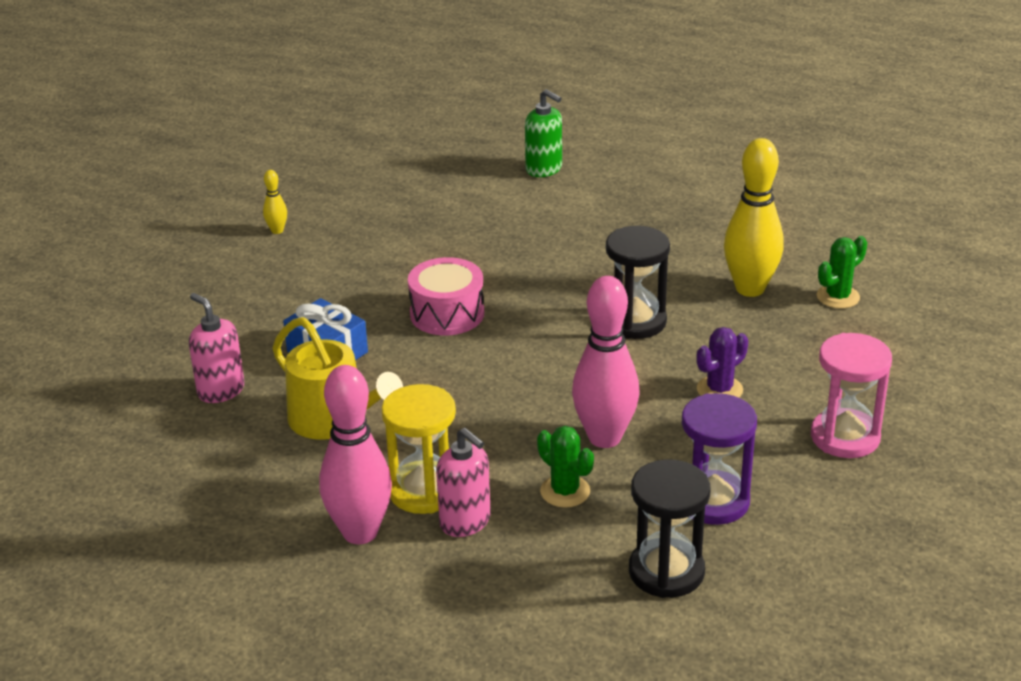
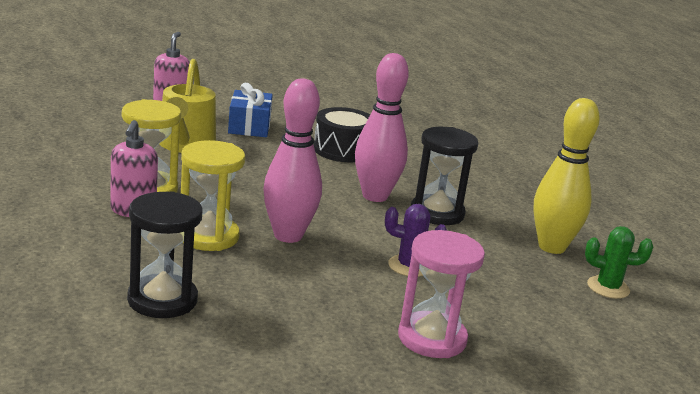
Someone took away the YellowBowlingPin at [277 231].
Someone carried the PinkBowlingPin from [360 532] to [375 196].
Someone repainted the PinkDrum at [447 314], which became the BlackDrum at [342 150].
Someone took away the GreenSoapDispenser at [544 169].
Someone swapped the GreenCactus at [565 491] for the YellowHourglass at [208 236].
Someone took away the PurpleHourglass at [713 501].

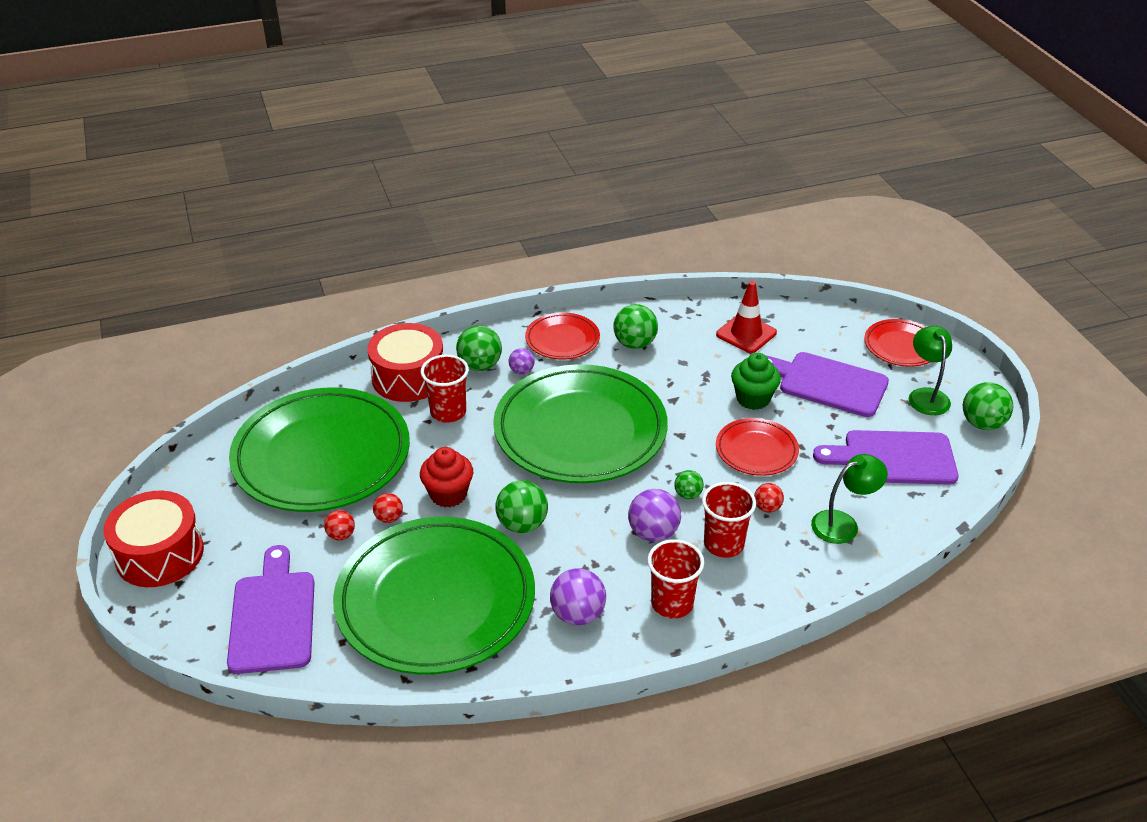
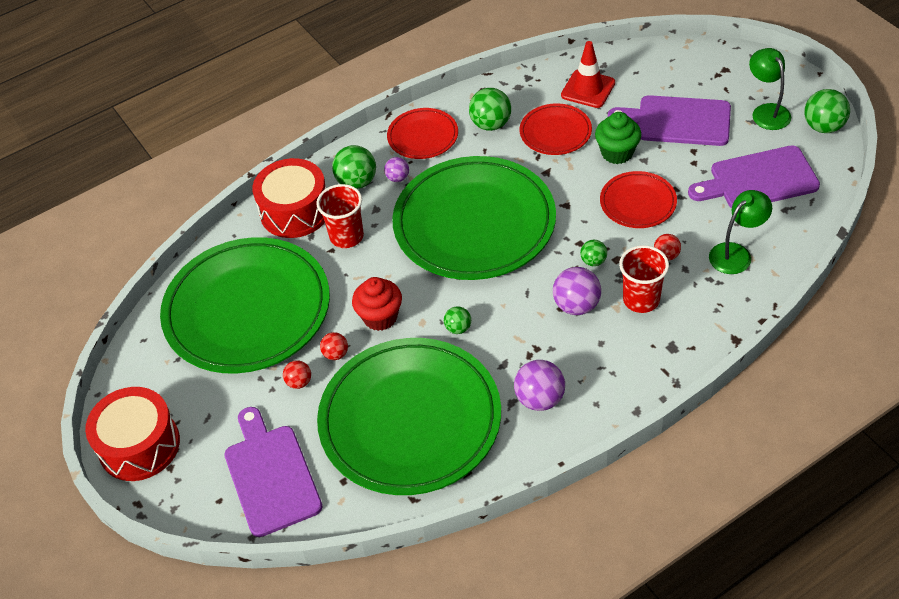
Someone scaled the GreenBall at [522 524] by 0.57.
Someone took away the RedCup at [672 603].
Someone carried the RedPlate from [901 346] to [555 132].

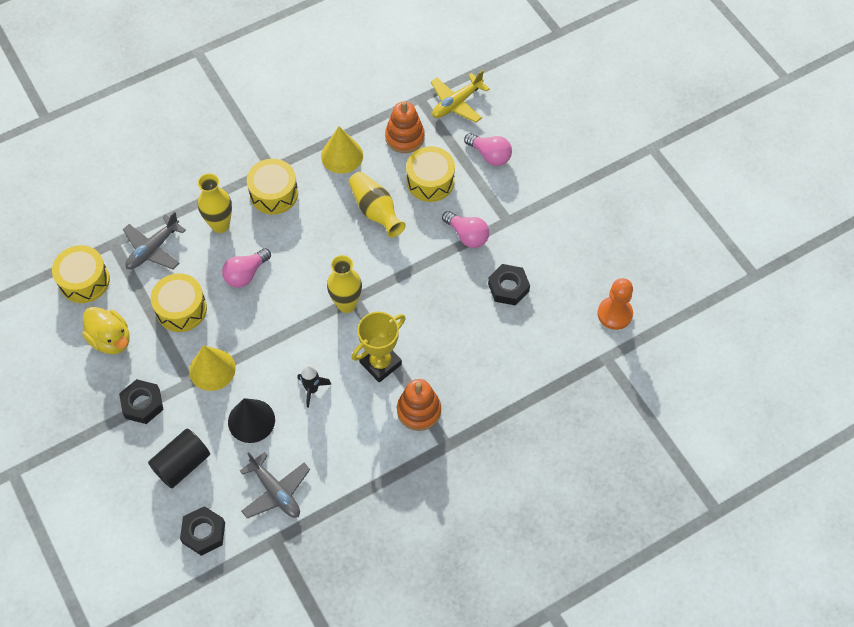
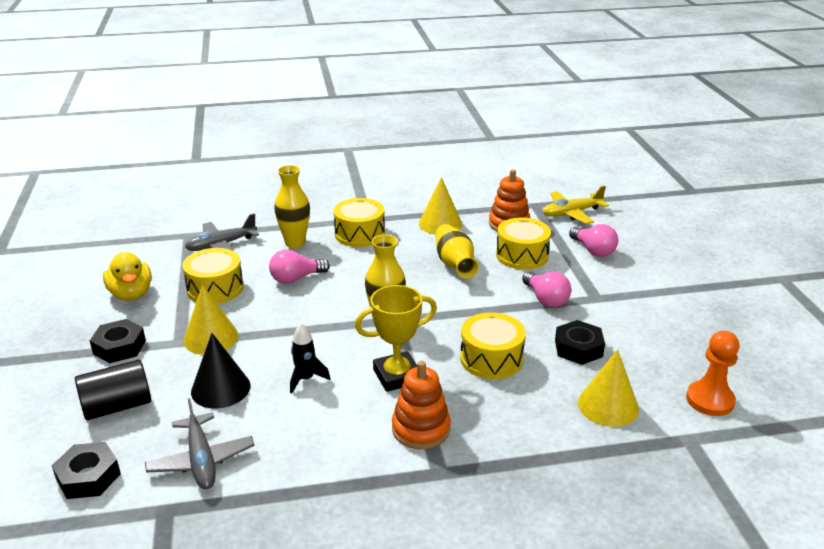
Someone carried the YellowDrum from [84 281] to [491 359].
Someone put down the YellowCone at [608 406].

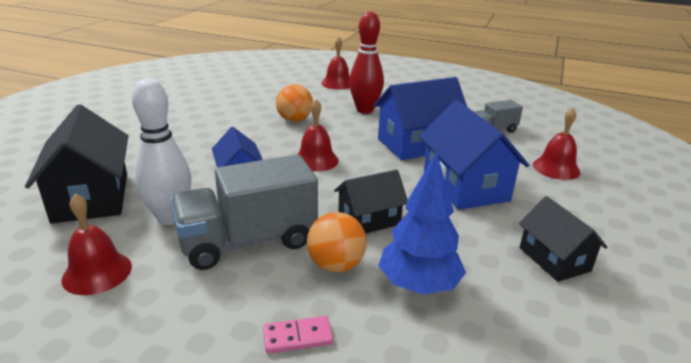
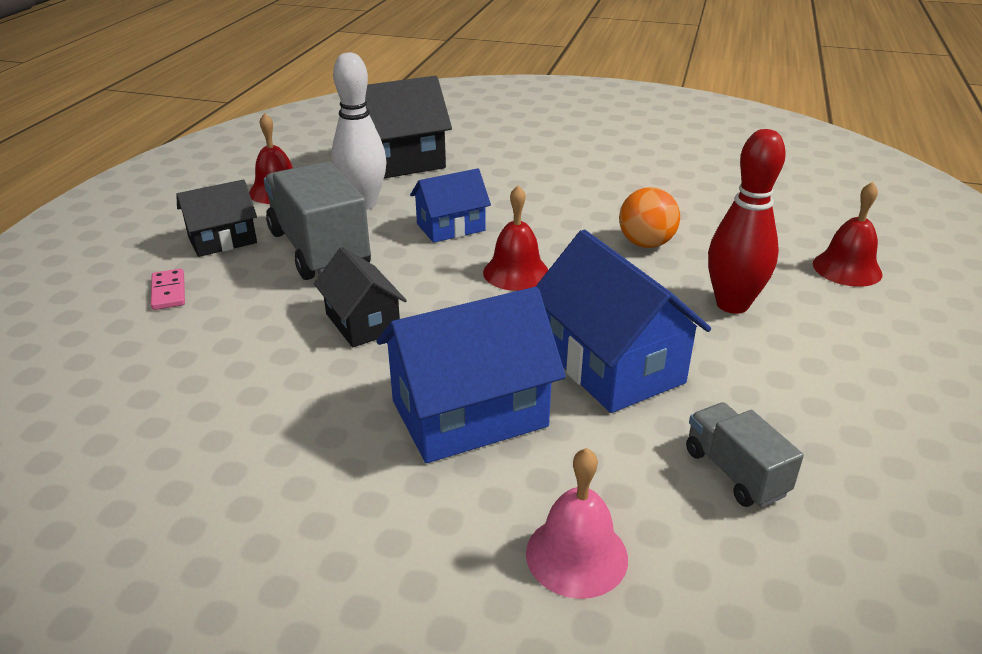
Someone took away the OrangeBall at [336 265].
Someone took away the BlueTree at [418 285].
Someone carried the BlackHouse from [554 259] to [222 240].
Someone repainted the RedBell at [556 168], which became the PinkBell at [576 555].

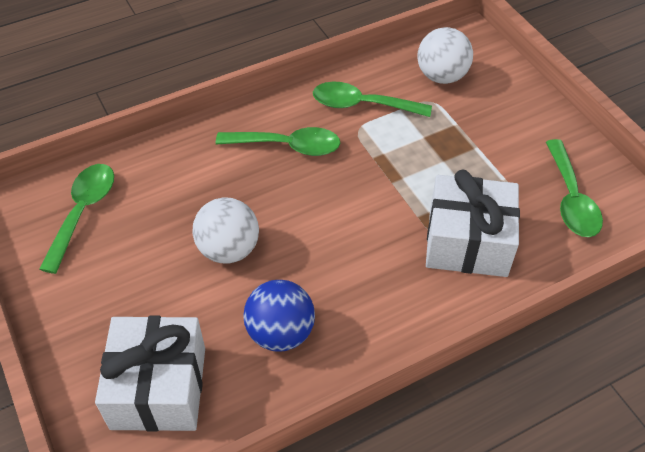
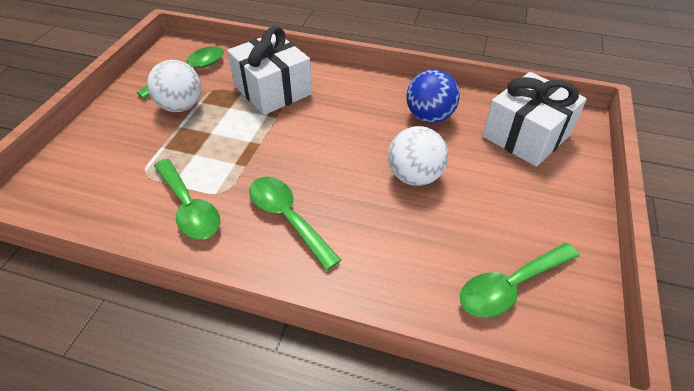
Someone carried the WhiteBall from [441 76] to [181 106].

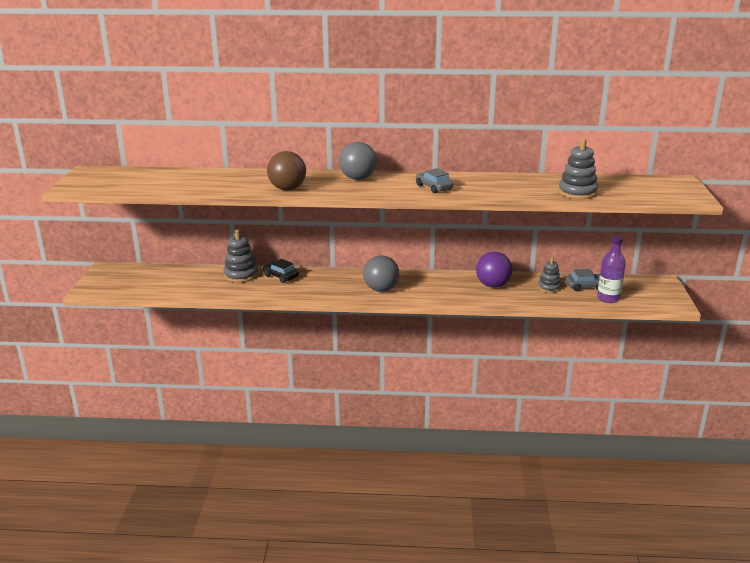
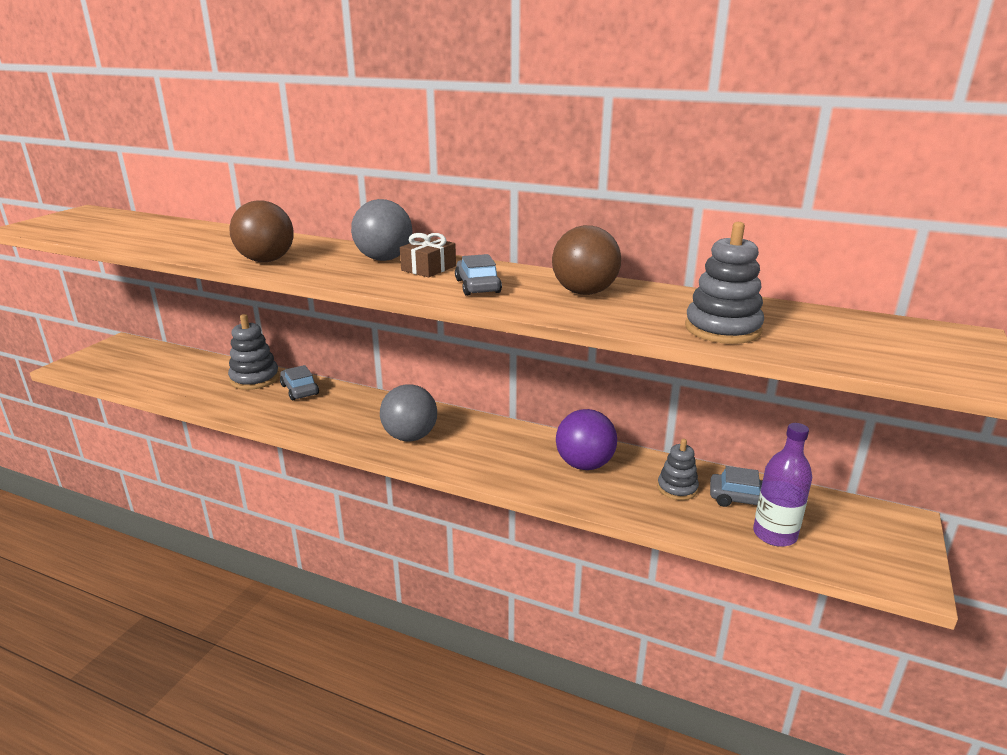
Someone repainted the BlackCar at [280 276], which became the GreyCar at [299 390].
Someone put down the BrownGift at [428 268].
Someone put down the BrownBall at [584 292].

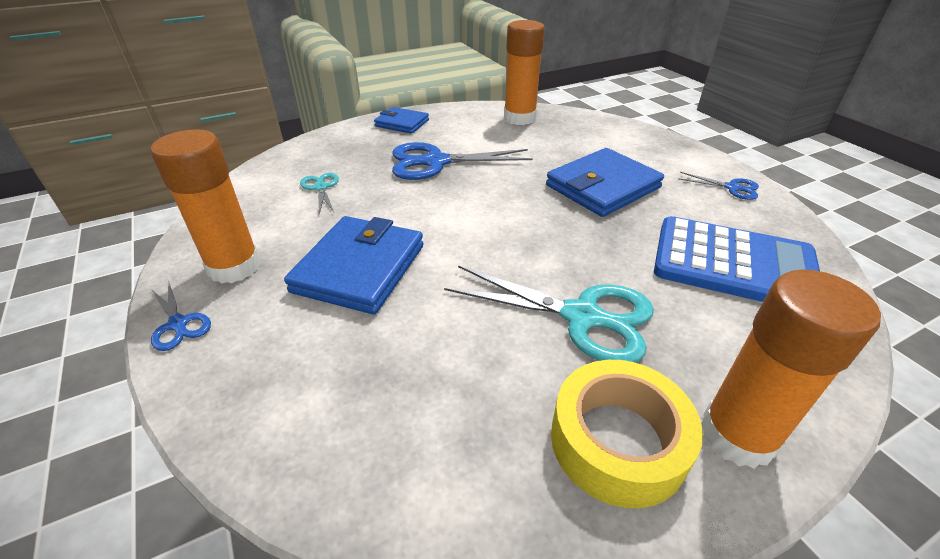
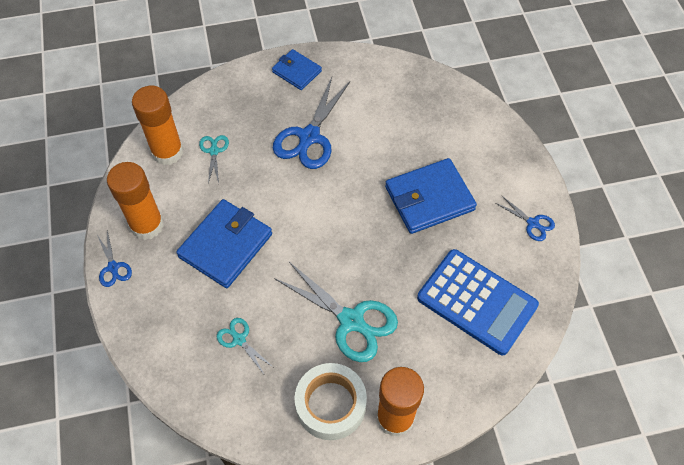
Someone rotated the BlueScissors at [436 162] by 75 degrees counterclockwise.
Someone carried the OrangeGlueStick from [519 118] to [167 152].
Someone repainted the YellowTape at [617 441], which became the WhiteTape at [330 405].
Someone put down the TurquoiseScissors at [239 339].

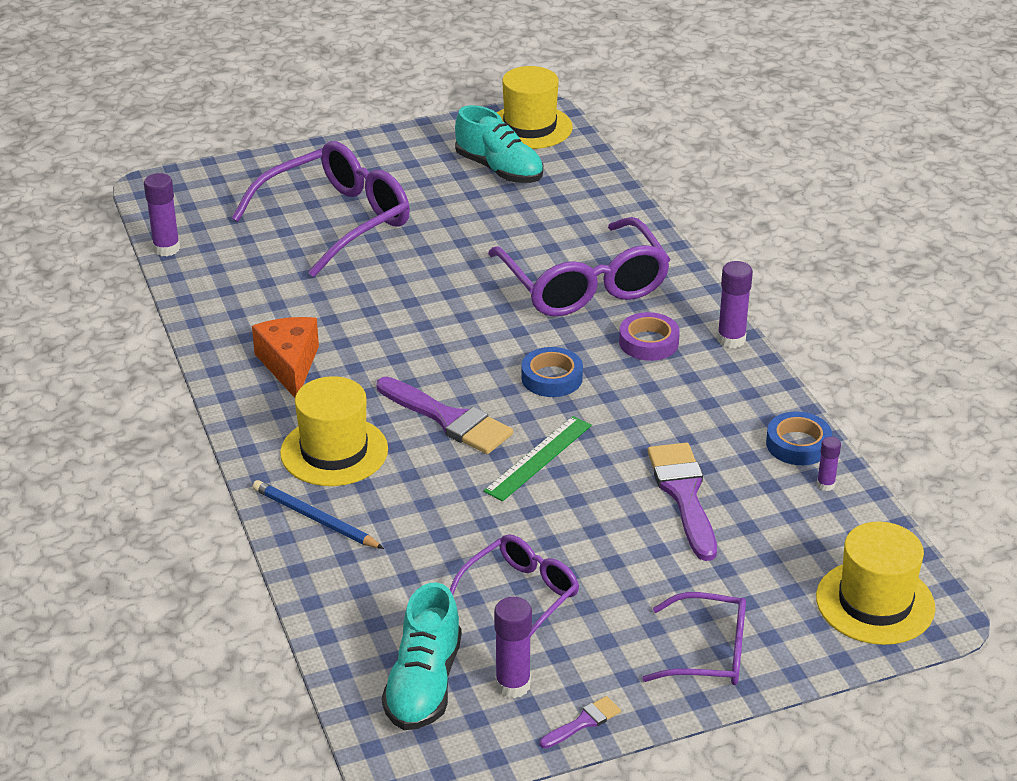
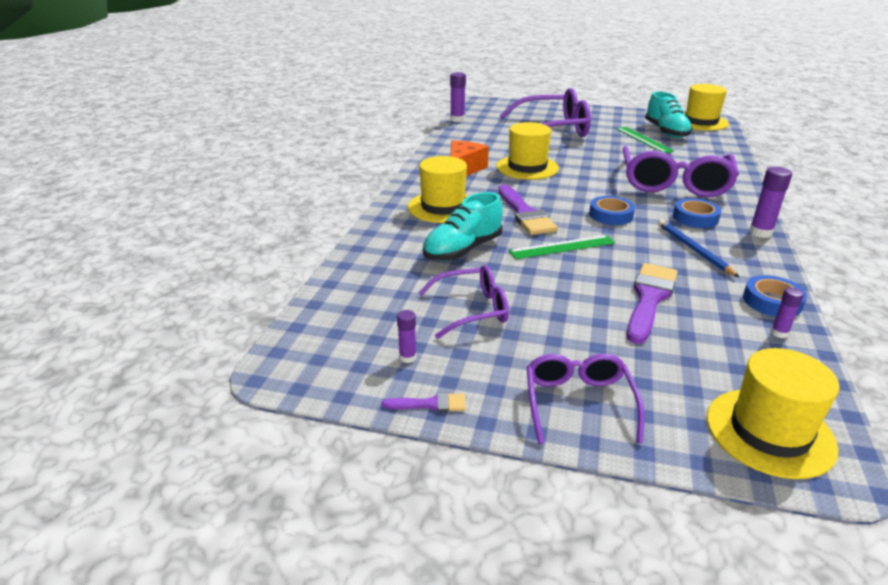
Someone carried the BluePencil from [315 518] to [694 250].
Someone carried the TurquoiseShoe from [424 684] to [463 250].
Someone scaled the PurpleGlueStick at [513 685] by 0.59.
Someone repainted the PurpleTape at [648 342], which became the BlueTape at [695 218].
Someone rotated the PurpleGlasses at [709 653] by 135 degrees counterclockwise.
Someone put down the YellowHat at [527 167].
Someone put down the GreenRuler at [643 139].

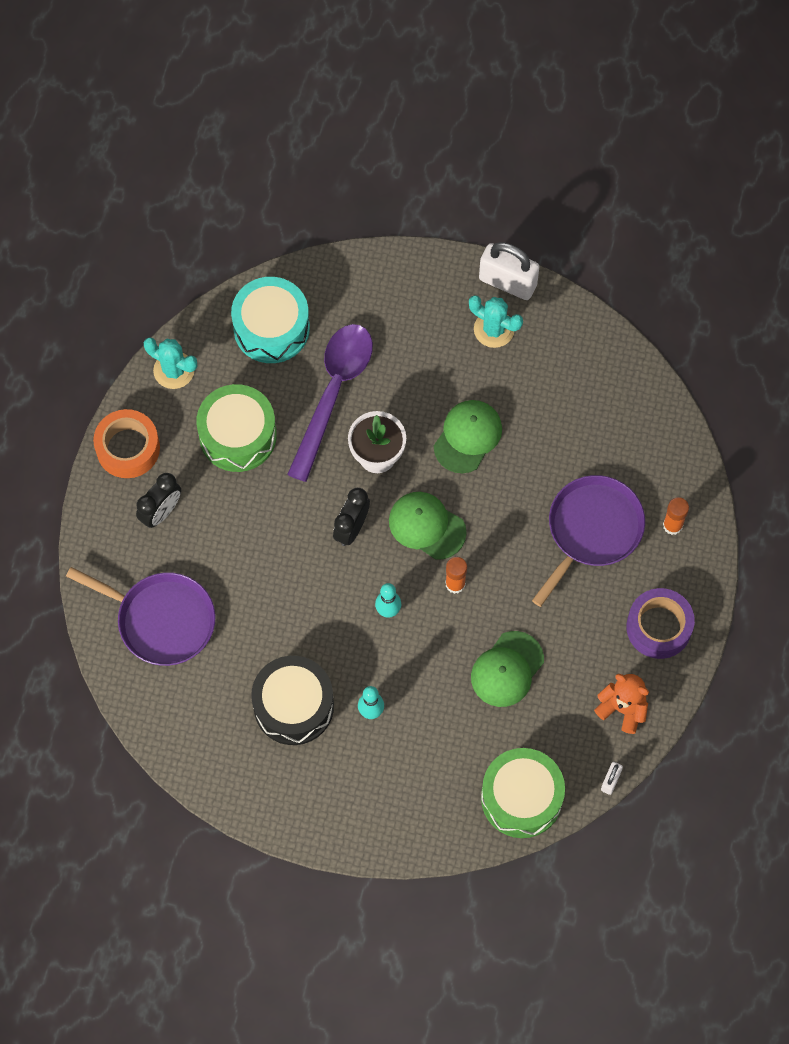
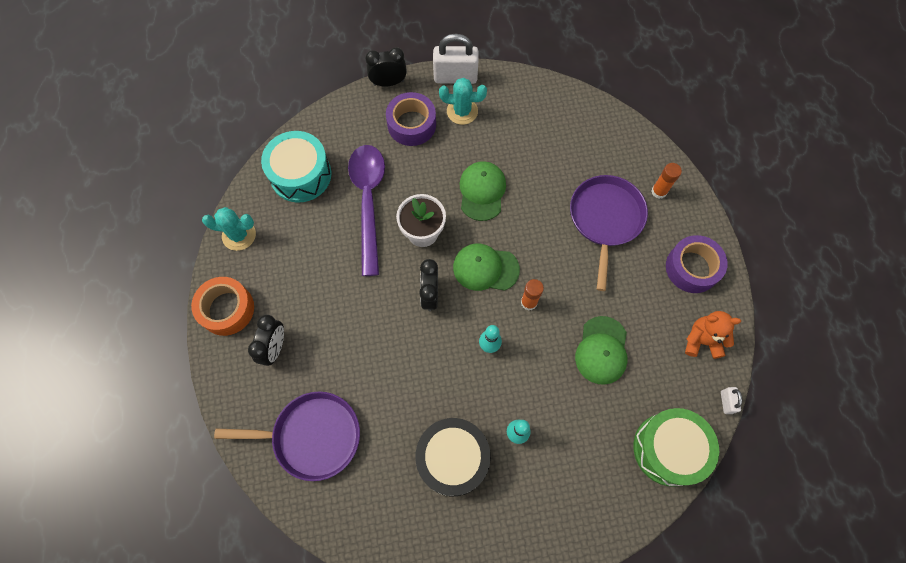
Someone took away the GreenDrum at [238 435].
Someone put down the BlackClock at [388 82].
Someone put down the PurpleTape at [411 124].

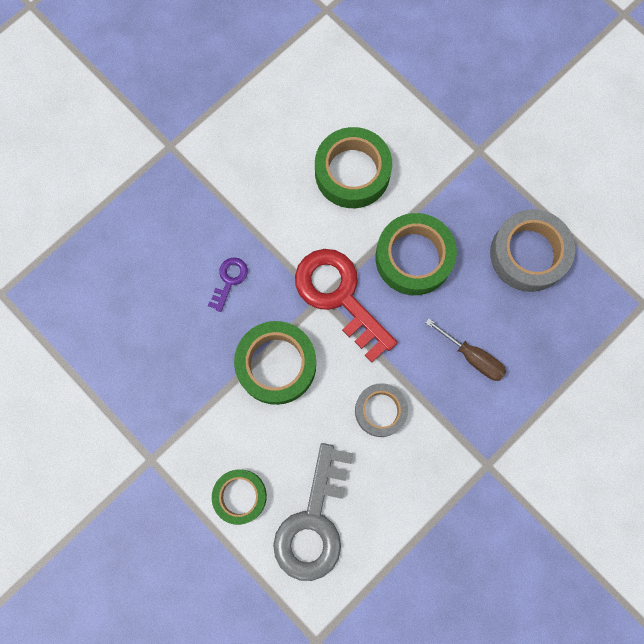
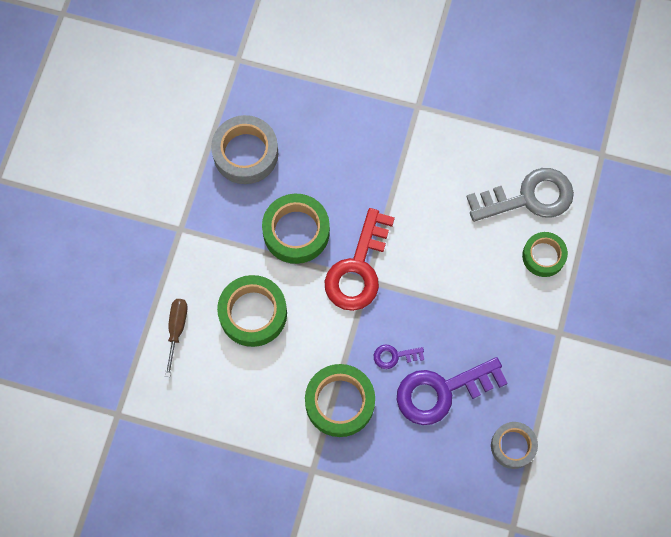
Someone carried the GreenTape from [276 364] to [340 402].
Someone carried the GreyTape from [380 411] to [513 446].
Someone carried the BrownScrewdriver from [472 357] to [177 330].
Someone put down the PurpleKey at [441 391].

